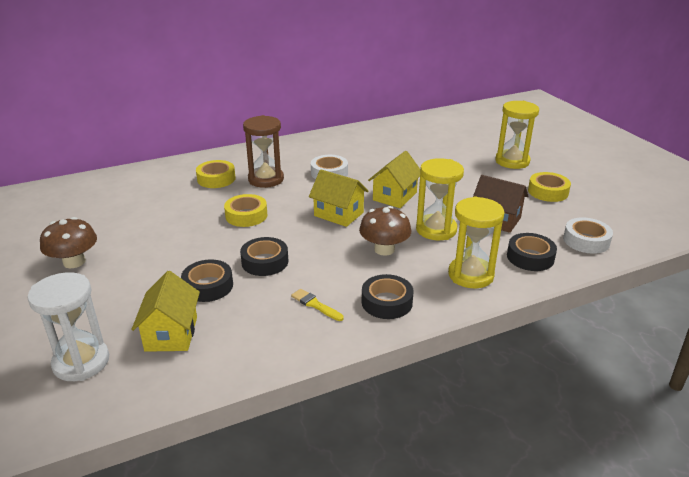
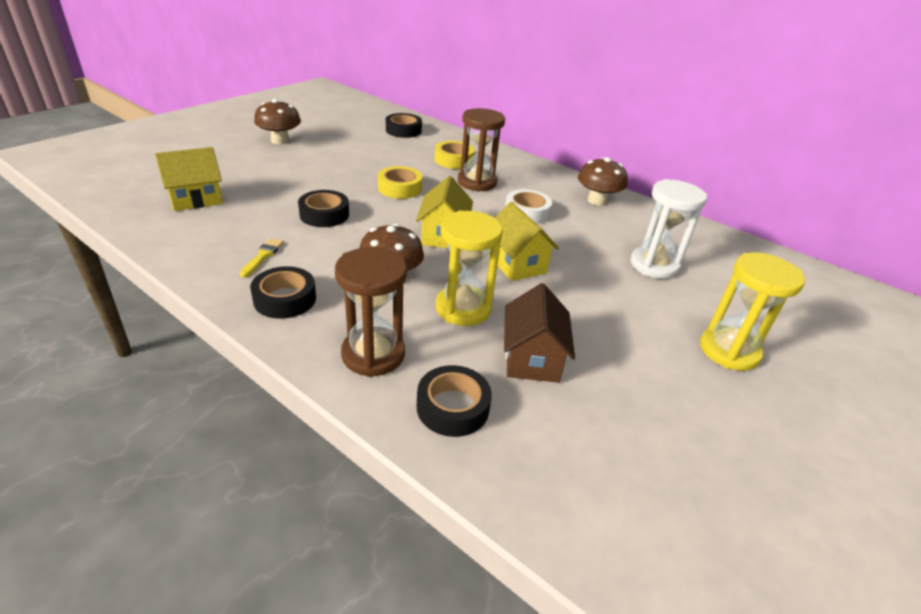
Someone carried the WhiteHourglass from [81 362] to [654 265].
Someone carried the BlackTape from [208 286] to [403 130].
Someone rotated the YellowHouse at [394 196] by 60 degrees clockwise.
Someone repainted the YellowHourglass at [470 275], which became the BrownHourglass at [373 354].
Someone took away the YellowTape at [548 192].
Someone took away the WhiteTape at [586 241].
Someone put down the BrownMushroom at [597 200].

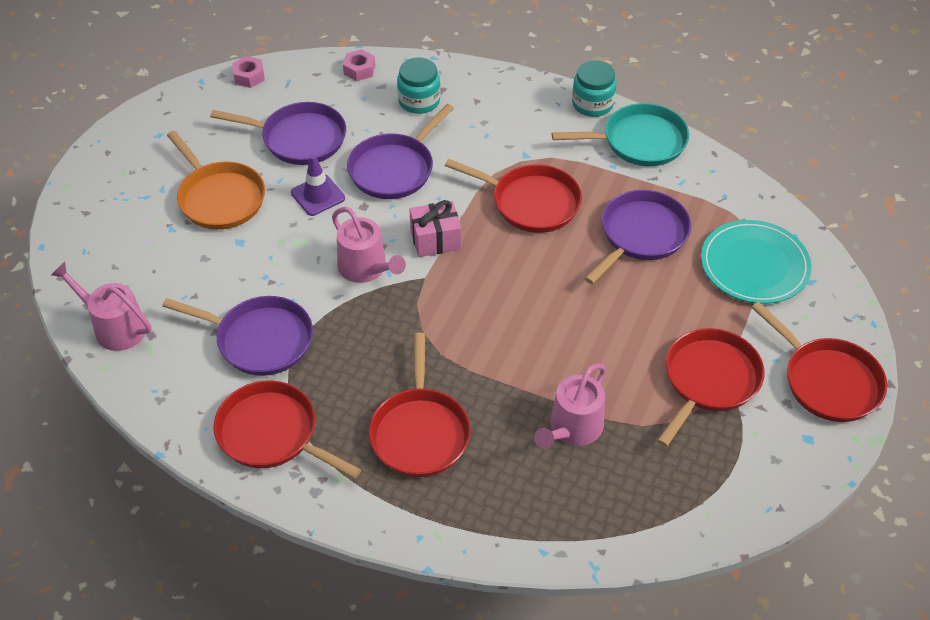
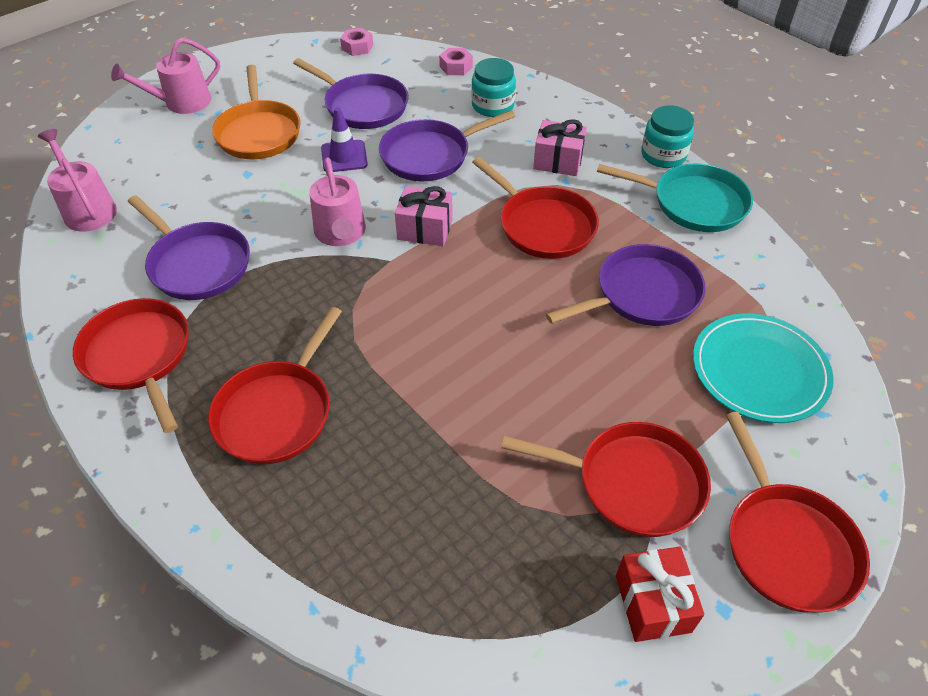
Someone carried the PinkWateringCan from [572 428] to [182 102].
Someone rotated the RedPan at [709 381] by 45 degrees clockwise.
Someone put down the PinkGift at [558 161].
Someone put down the RedGift at [652 603].

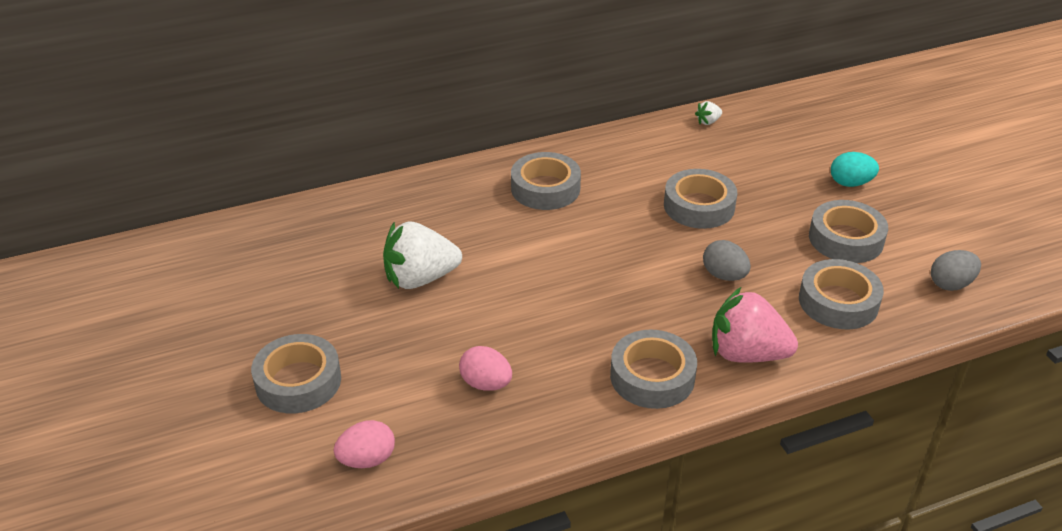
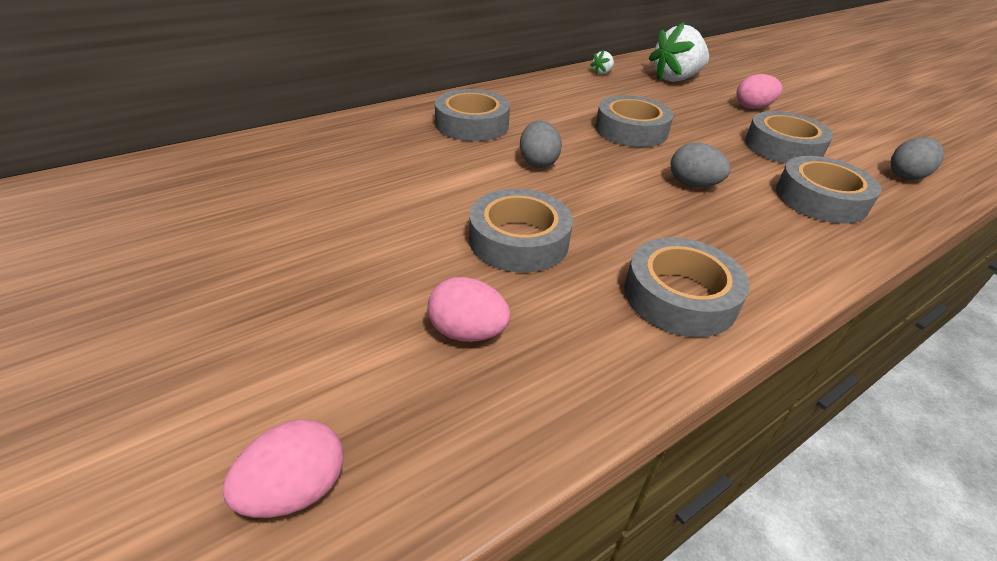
Someone carried the GreyTape from [298 381] to [518 240].
Someone carried the WhiteStrawberry from [420 278] to [676 79].
Someone took away the PinkStrawberry at [746 354].
Someone repainted the TurquoiseEgg at [850 183], which became the PinkEgg at [752 107].
Someone put down the GreyEgg at [538 162].

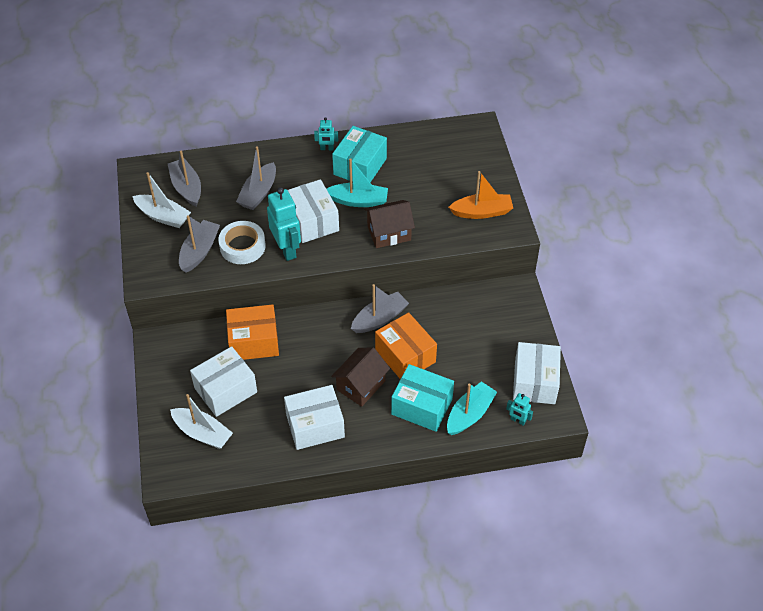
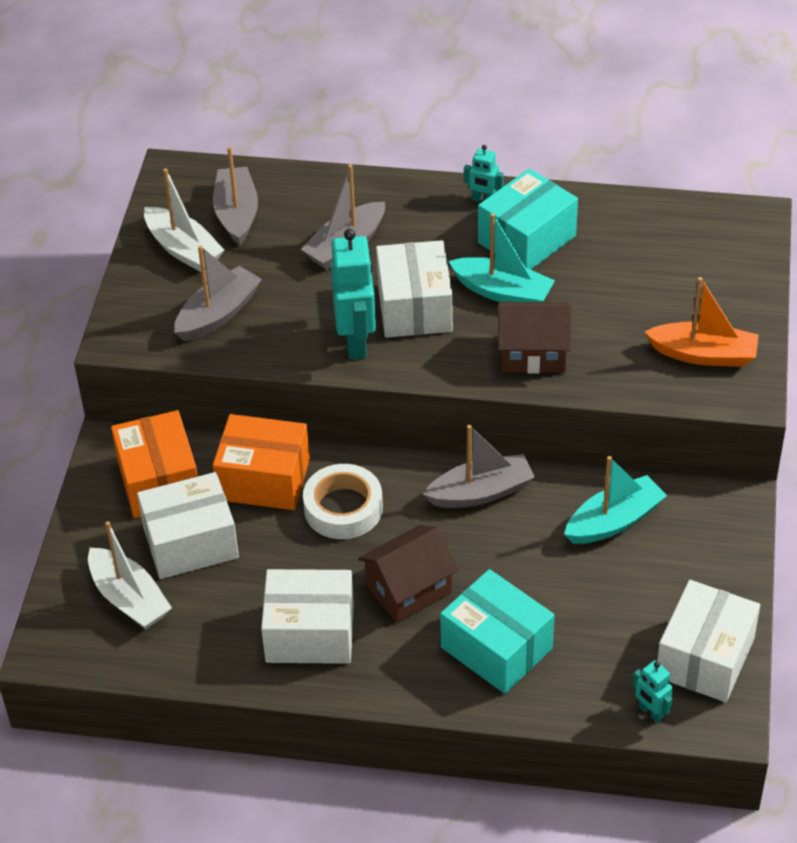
Someone carried the WhiteTape from [242 246] to [343 508].
Someone carried the OrangeBox from [405 356] to [159 481].
Someone carried the TurquoiseBoat from [469 414] to [614 521].

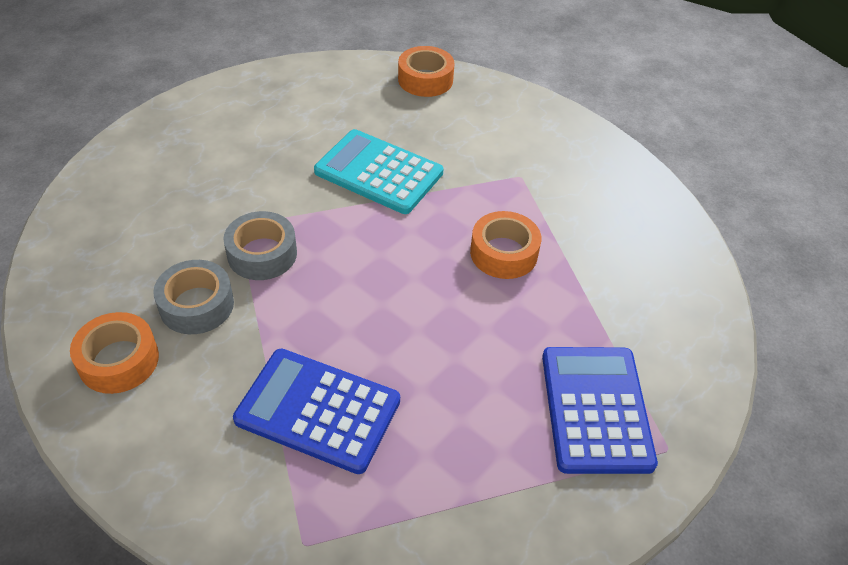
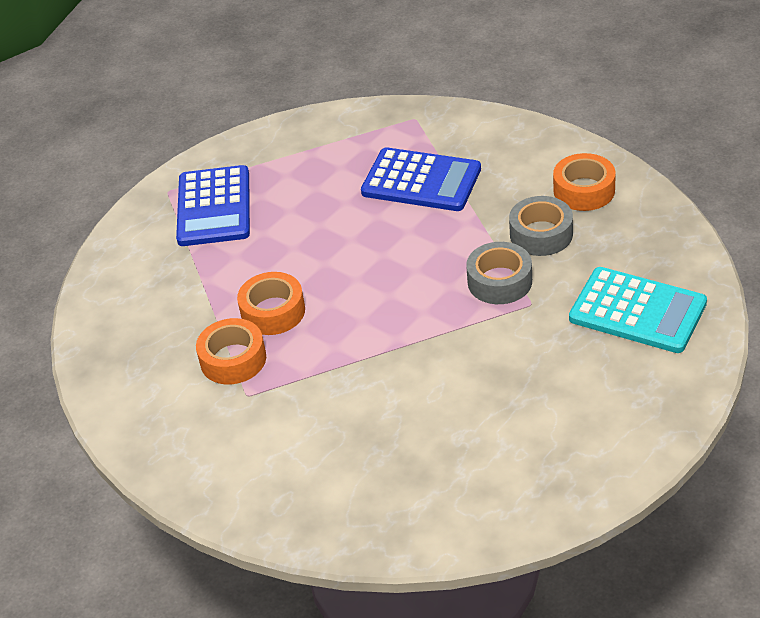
Someone carried the TurquoiseCalculator from [379 172] to [637 311].
Someone carried the OrangeTape from [425 79] to [233 359].

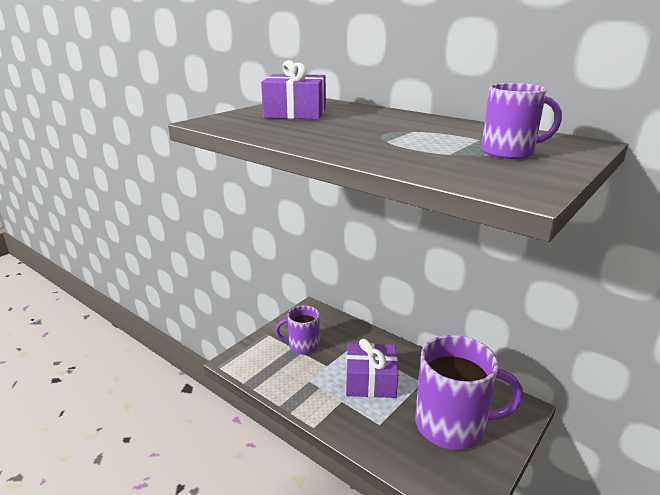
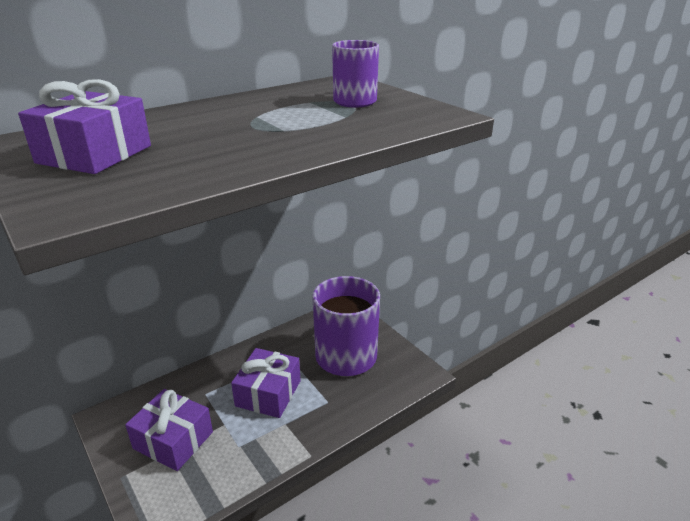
Someone swapped the PurpleMug at [303 345] for the PurpleGift at [173 440].

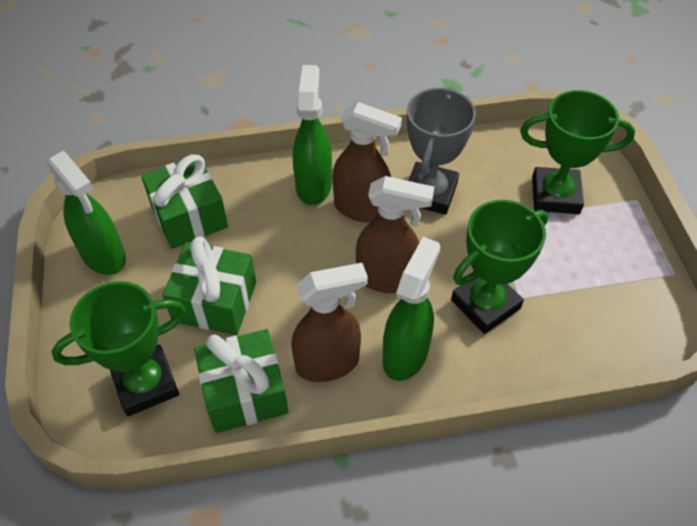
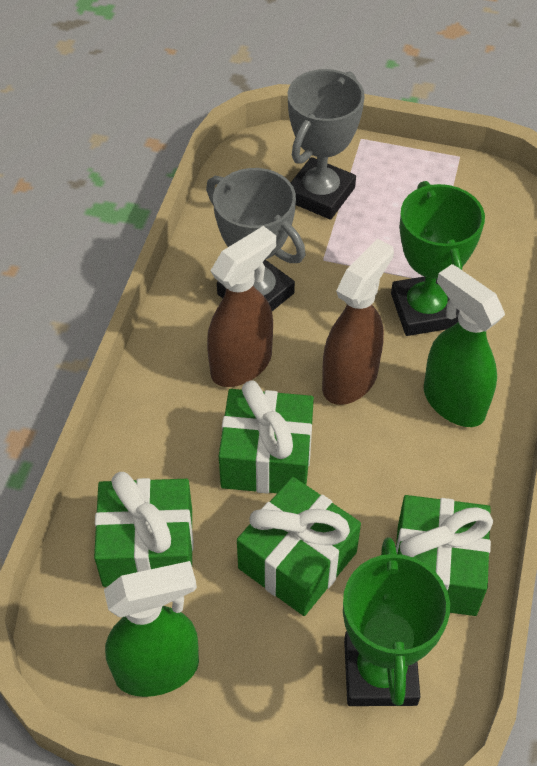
Someone took away the BrownSprayBottle at [328 363].
Someone took away the GreenSprayBottle at [313 185].
Someone repainted the GreenTrophy at [555 195], which became the GreyTrophy at [320 194].
Someone put down the GreenGift at [267 458].

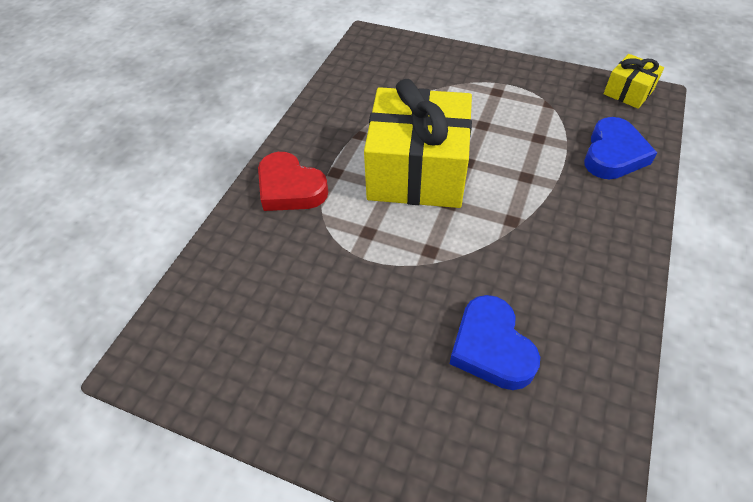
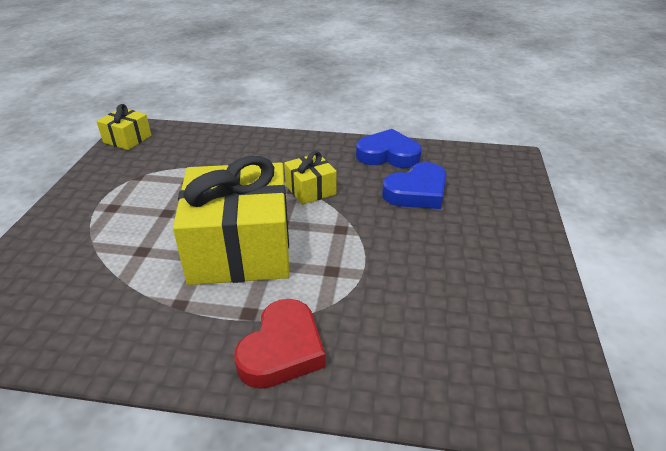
Someone carried the BlueHeart from [613 154] to [388 155].
Someone put down the YellowGift at [310 190].

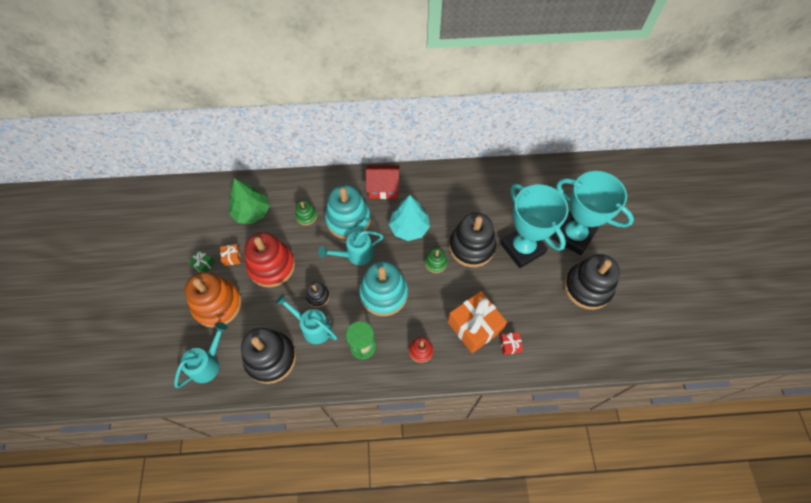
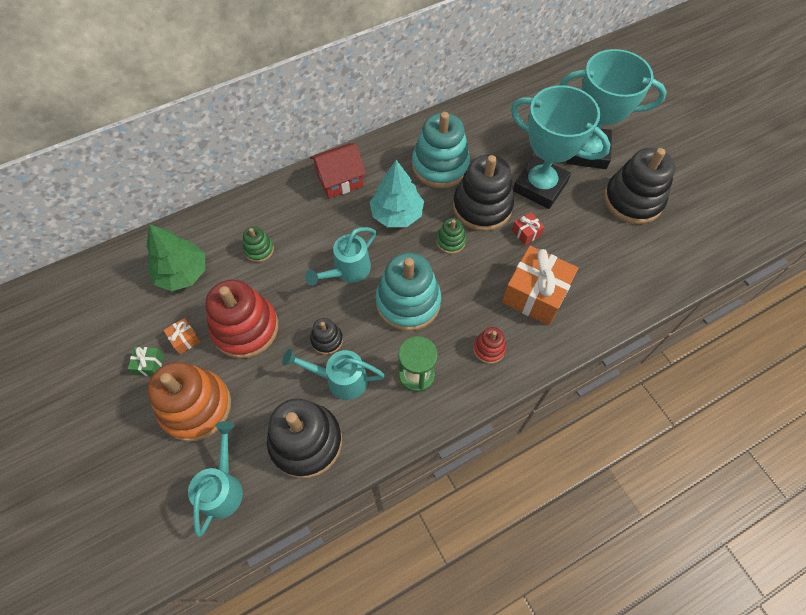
Someone carried the TurquoiseStackingToy from [348 220] to [440 166].
Someone carried the RedGift from [510 345] to [526 233].

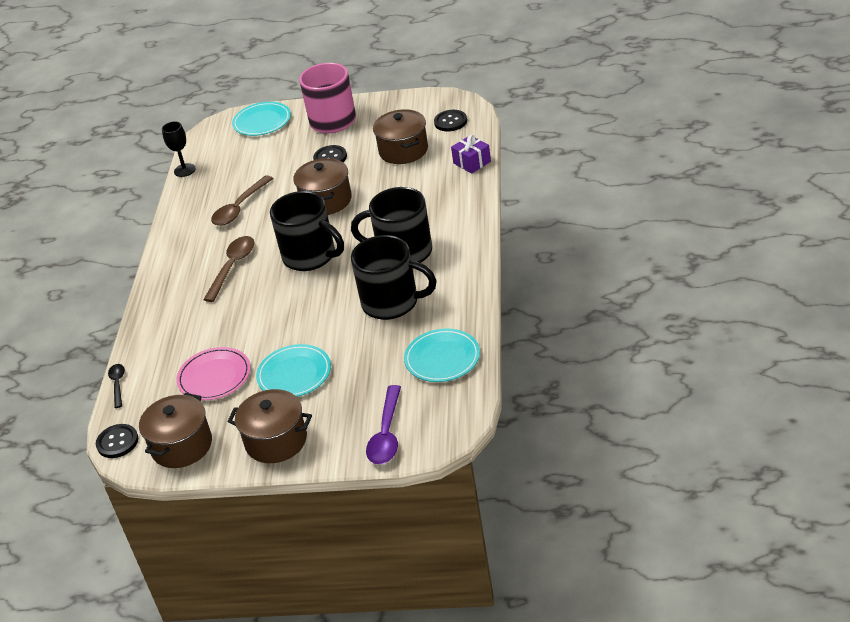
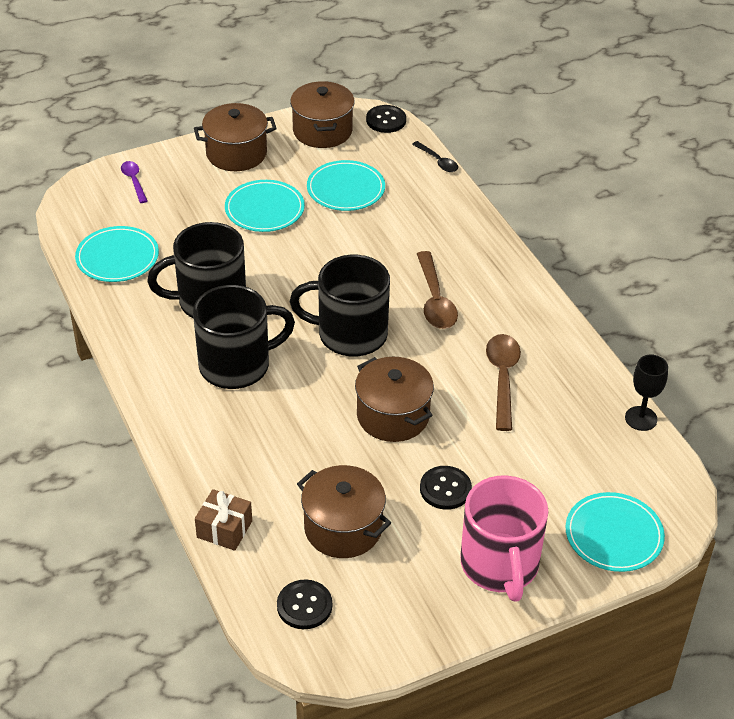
Someone repainted the PinkPlate at [214 376], which became the TurquoisePlate at [346 189].
Someone scaled the PurpleSpoon at [386 434] by 0.59.
Someone repainted the PurpleGift at [472 162], which became the BrownGift at [224 529].

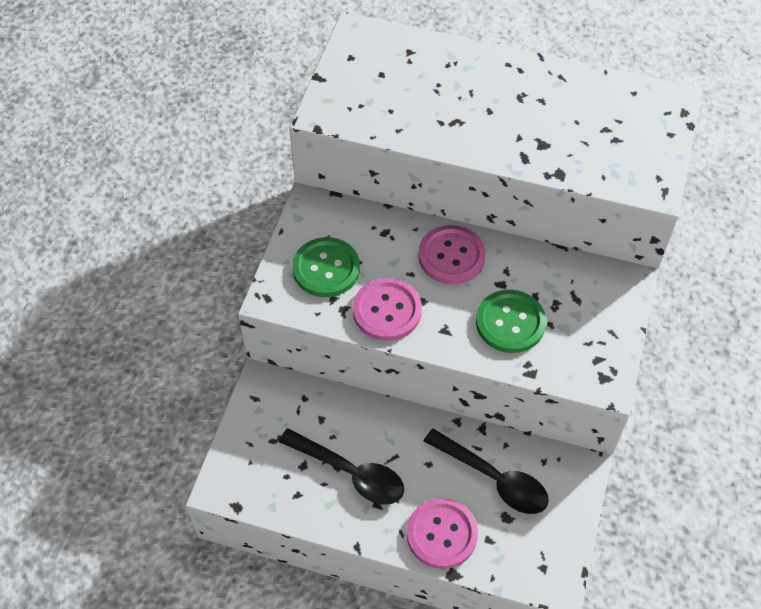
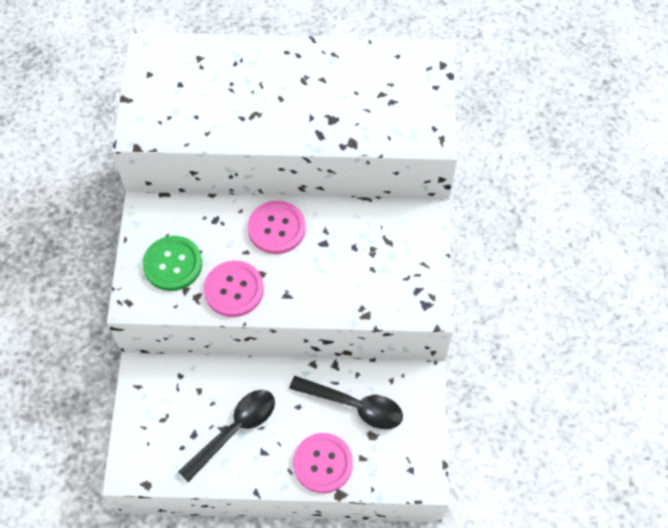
Someone rotated the BlackSpoon at [350 472] by 60 degrees counterclockwise.
Someone took away the GreenButton at [510 322].

